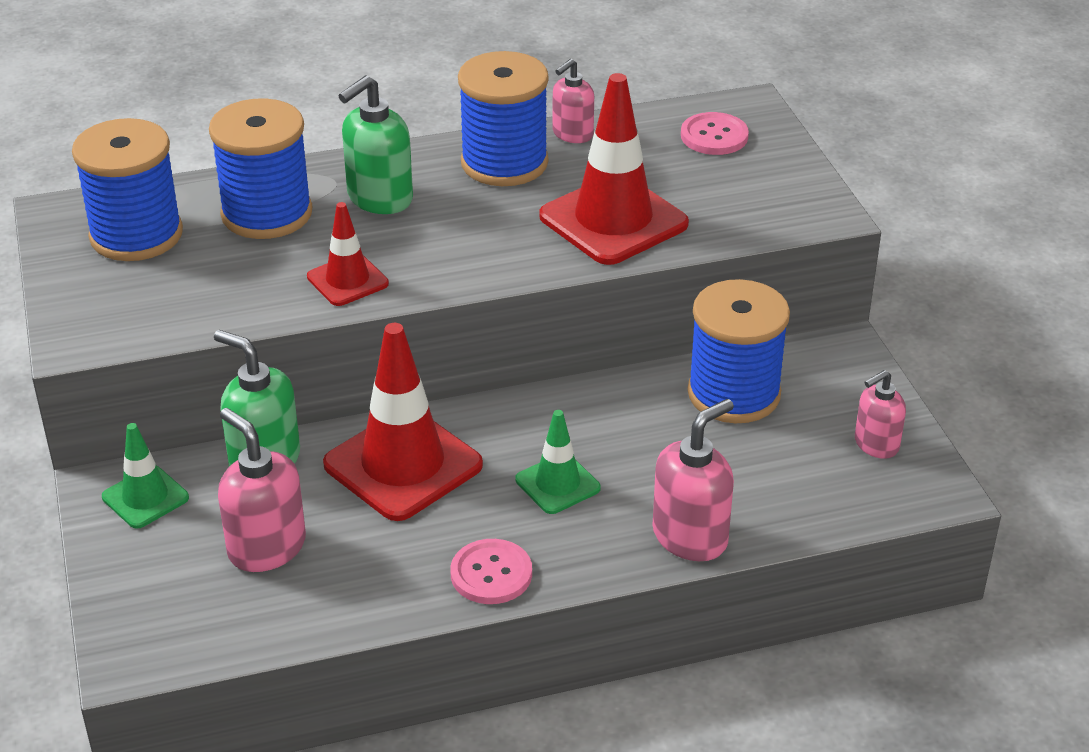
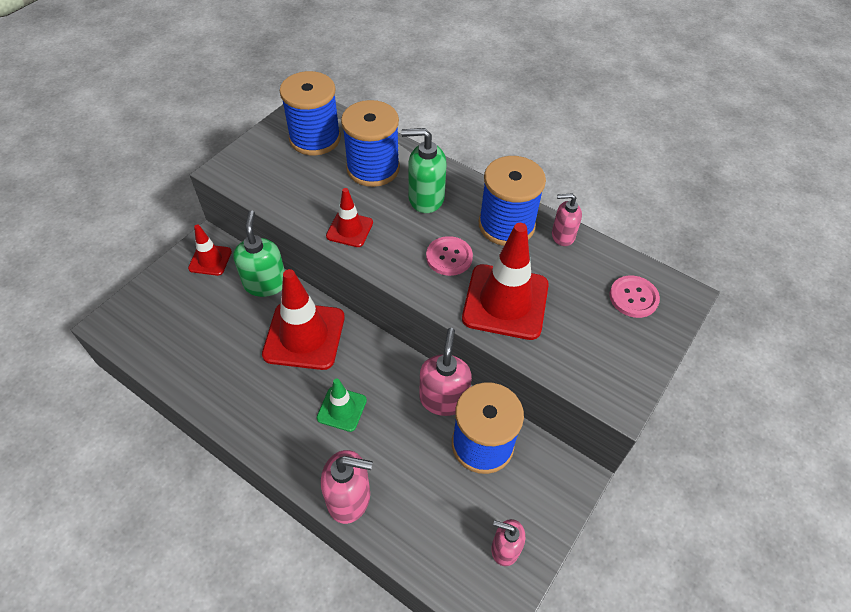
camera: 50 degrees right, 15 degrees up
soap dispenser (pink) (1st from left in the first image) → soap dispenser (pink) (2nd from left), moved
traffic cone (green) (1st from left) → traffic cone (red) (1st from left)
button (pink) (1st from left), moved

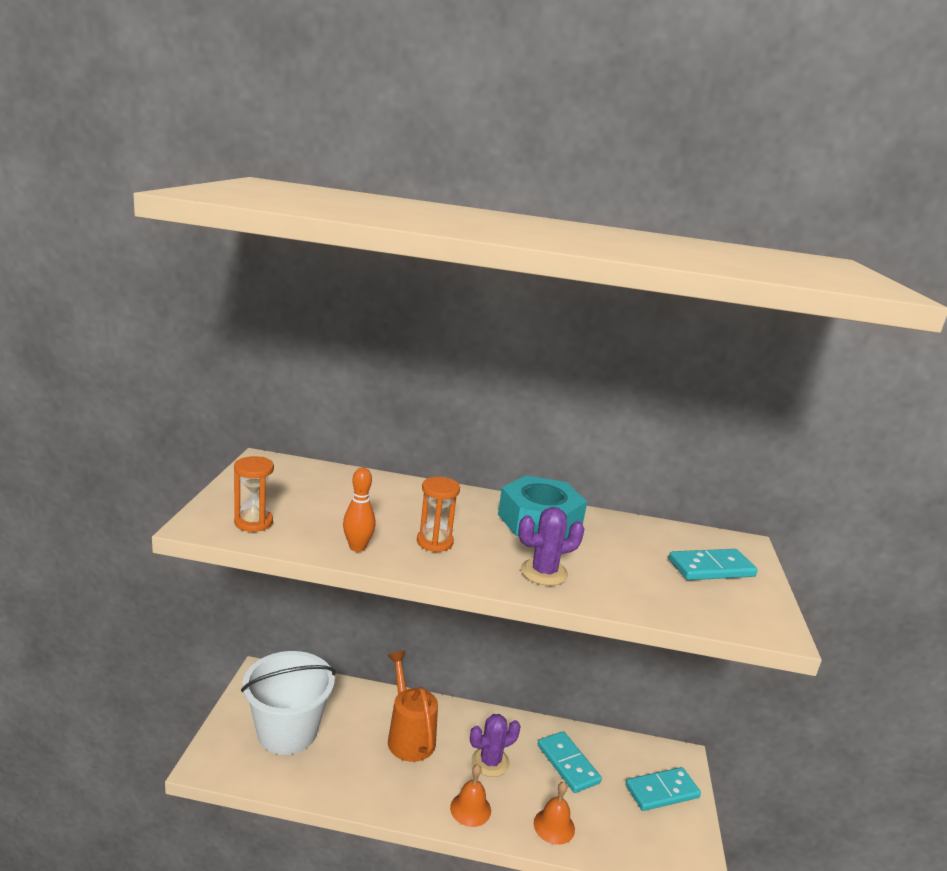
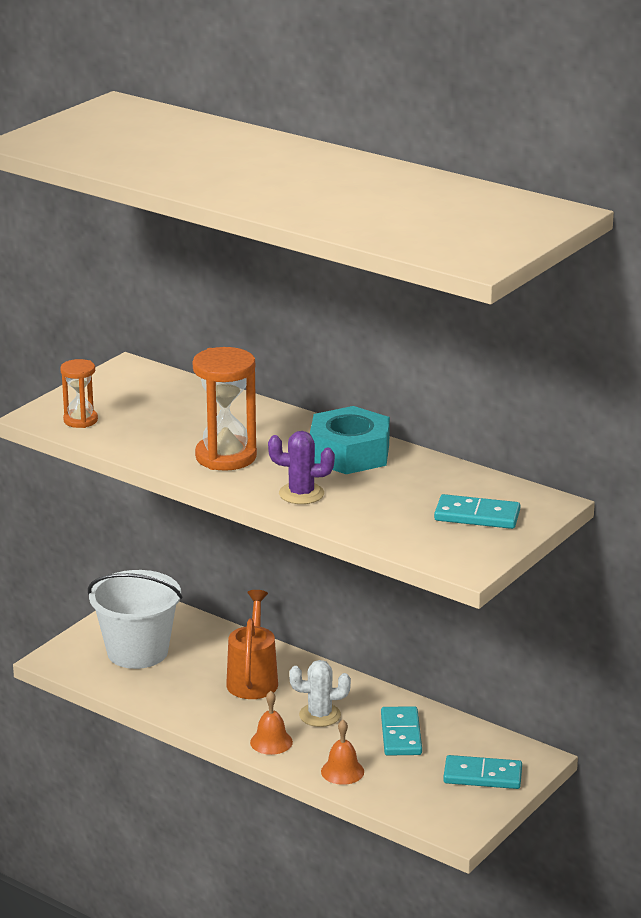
camera: 30 degrees right, 5 degrees up
bowling pin (orange) → -
hourglass (orange) (2nd from left), x1.73
cactus (purple) (1st from left) → cactus (white)

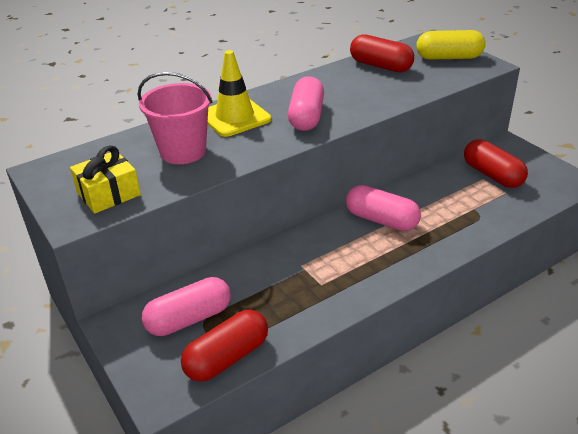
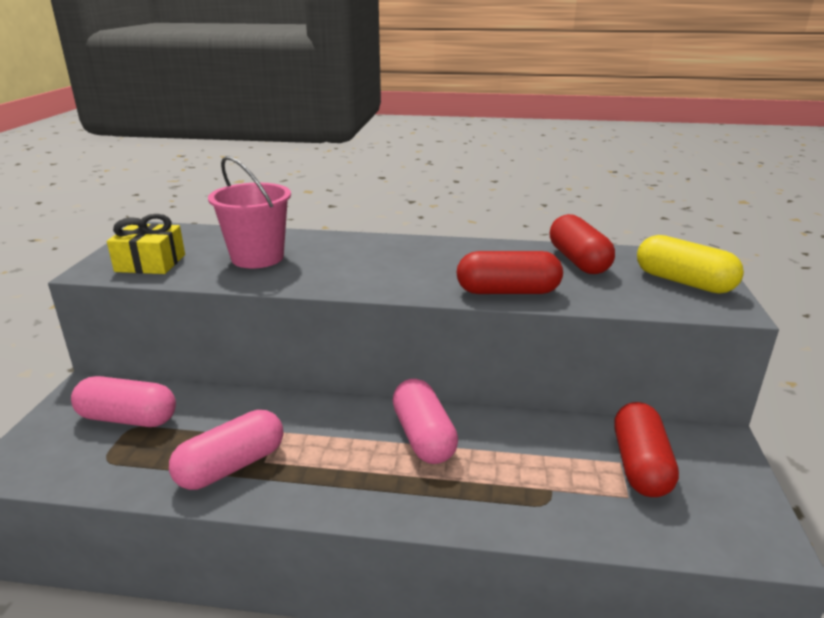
camera: 40 degrees right, 10 degrees down
traffic cone (yellow) → -
capsule (pink) (2nd from left), moved
capsule (red) (1st from left), moved

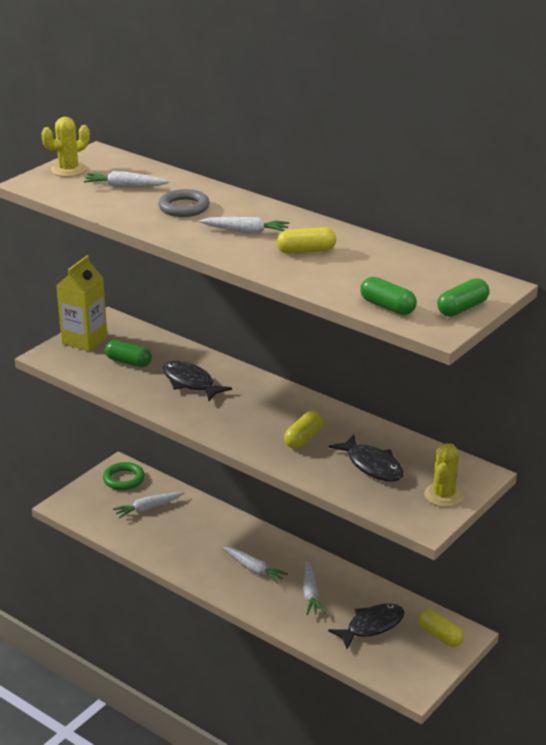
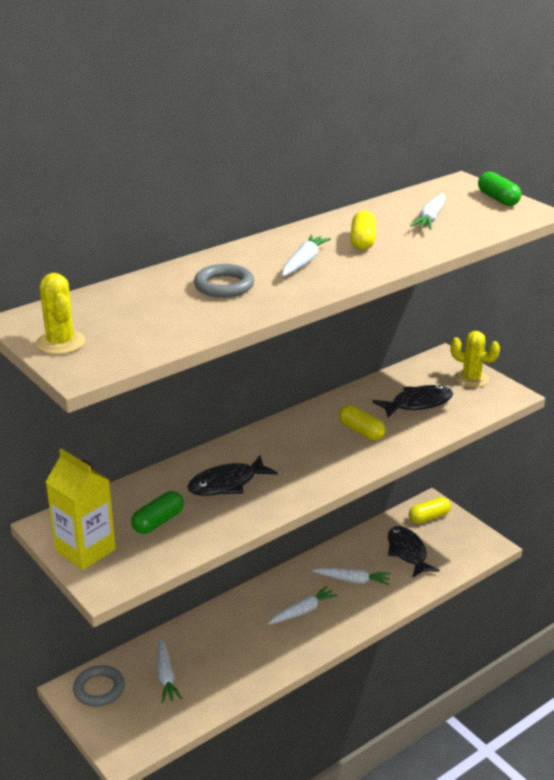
camera: 75 degrees left, 0 degrees up
carrot (white) (1st from left in the first image) → carrot (white) (5th from left), moved
capsule (green) (2nd from left) → -
ring (green) → ring (grey) (1st from left)

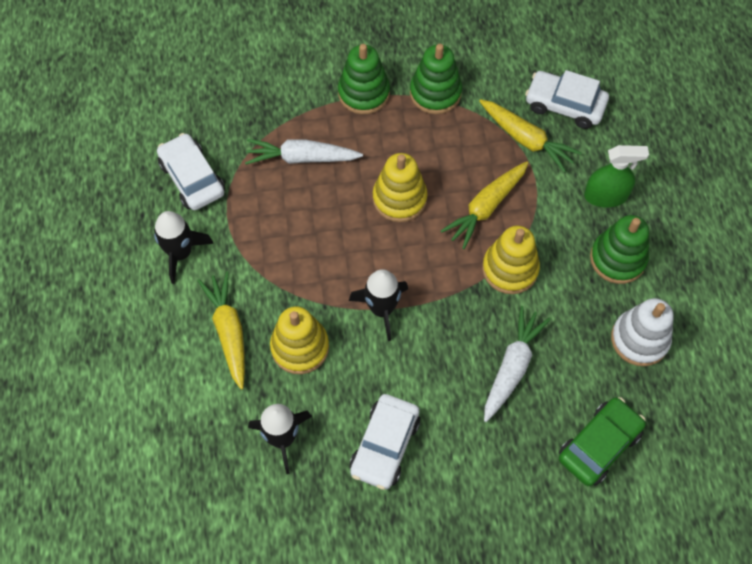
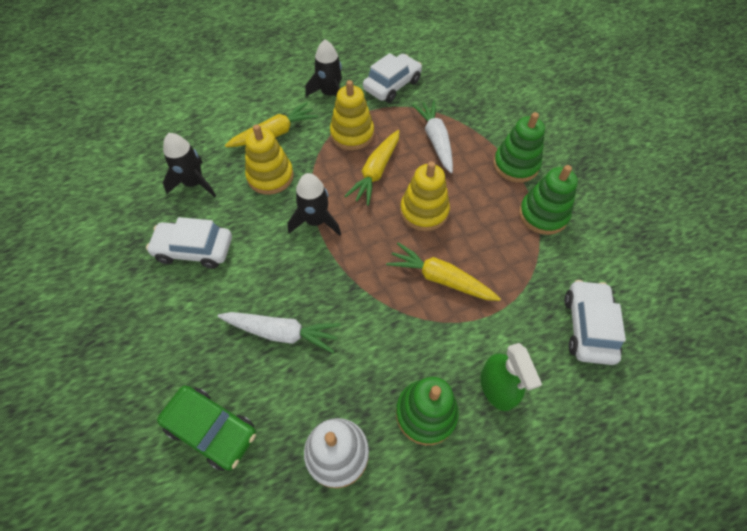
camera: 75 degrees right, 5 degrees down
carrot (yellow) (3rd from left in the first image) → carrot (yellow) (2nd from left), moved
stacking toy (yellow) (3rd from left in the first image) → stacking toy (yellow) (2nd from left), moved

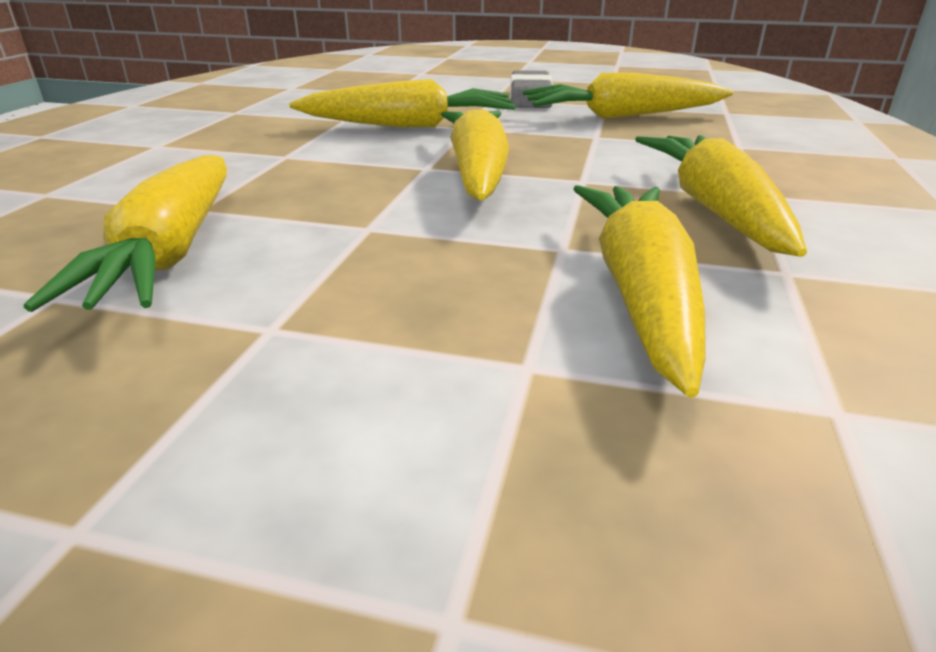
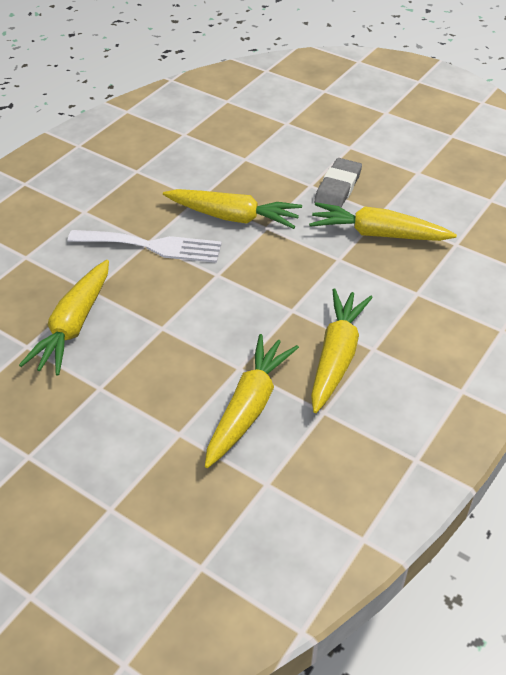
camera: 20 degrees right, 15 degrees up
carrot (yellow) (3rd from left) → -
- → fork (white)

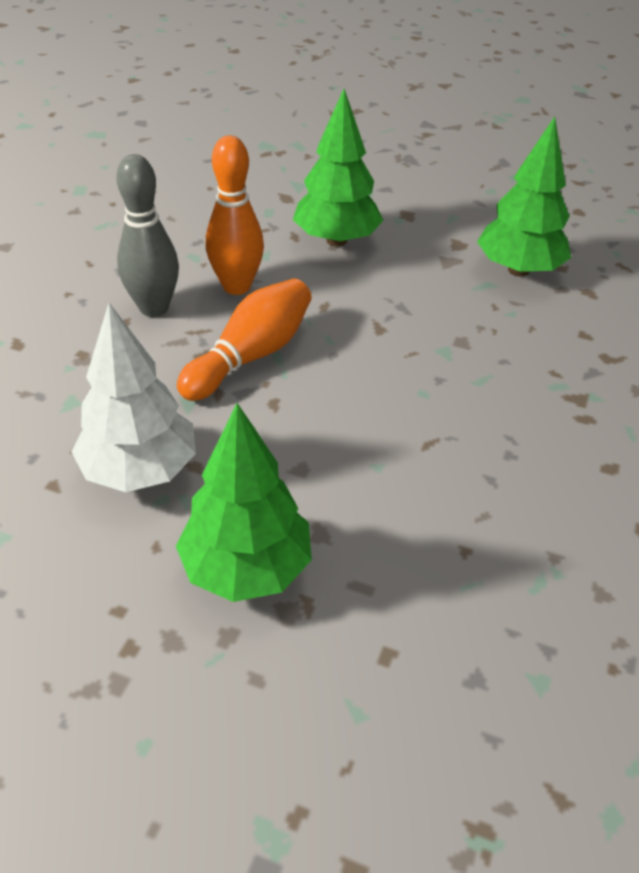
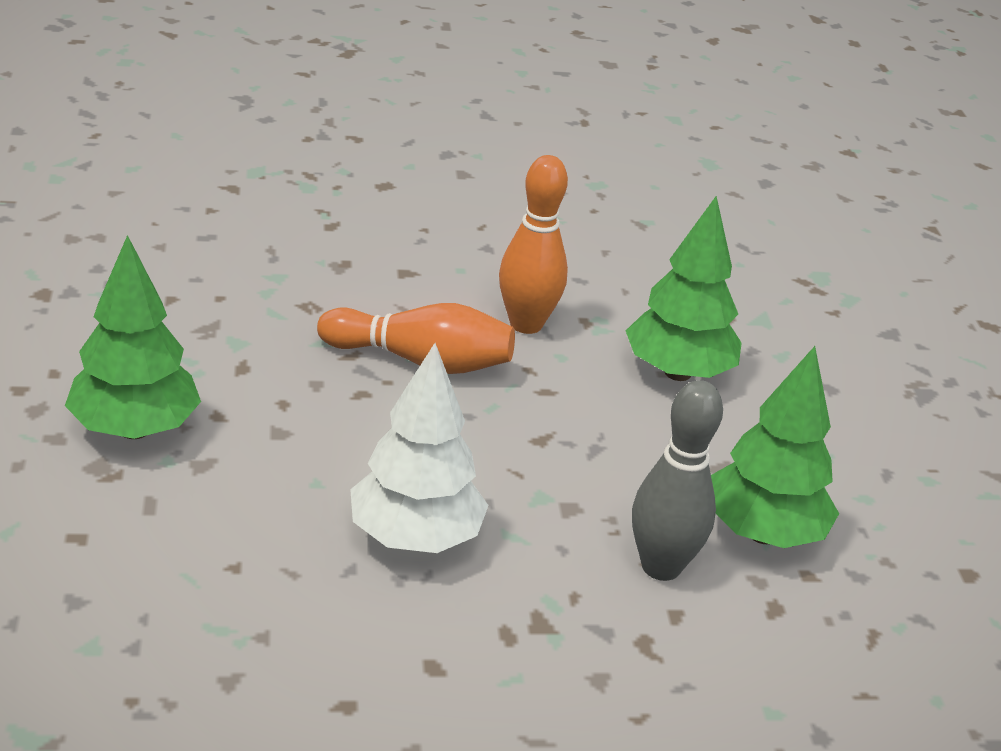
camera: 60 degrees right, 10 degrees down
bowling pin (grey), moved
tree (white), moved

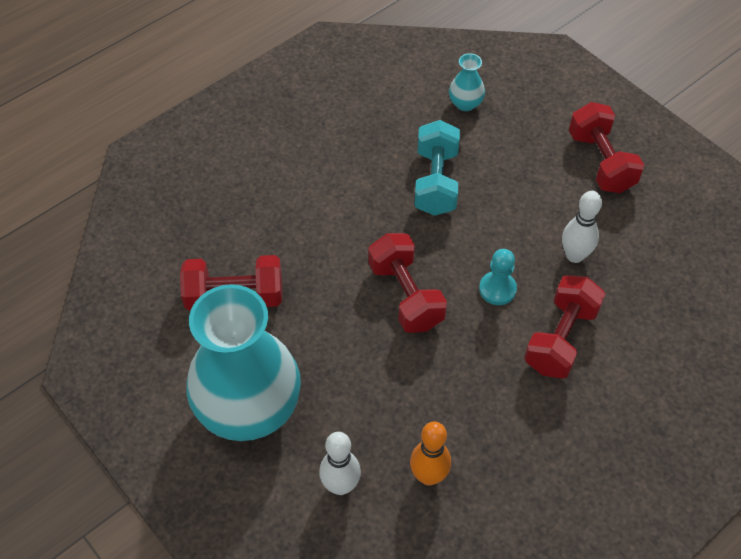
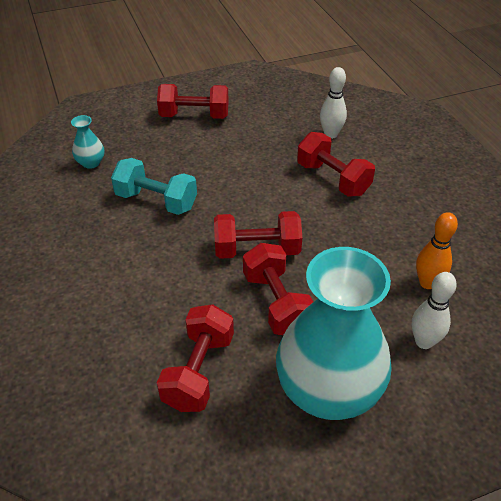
camera: 70 degrees left, 10 degrees down
bowling pin (white) (2nd from left in the first image) → bowling pin (white) (1st from left), moved
pawn (turquoise) → -
- → dumbbell (red) (4th from left)

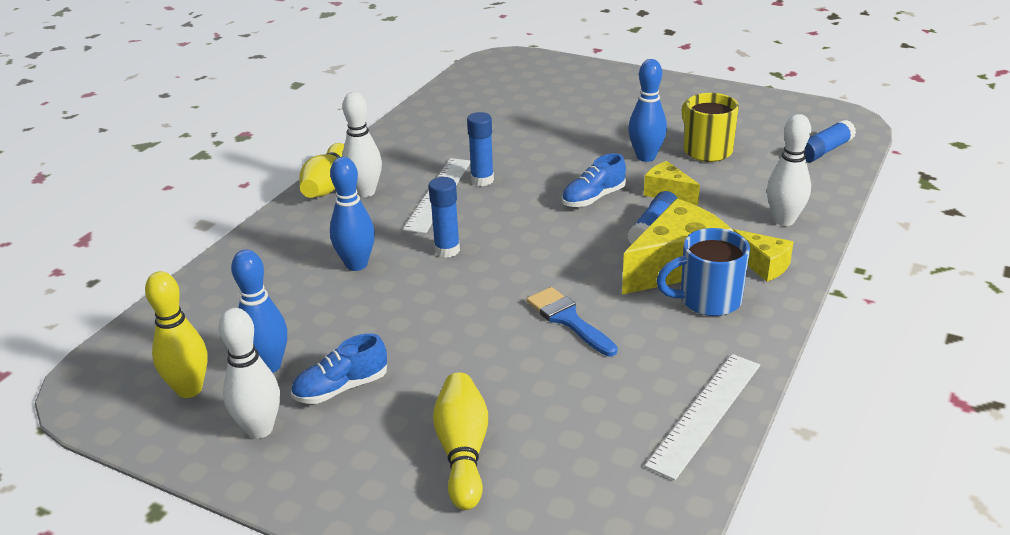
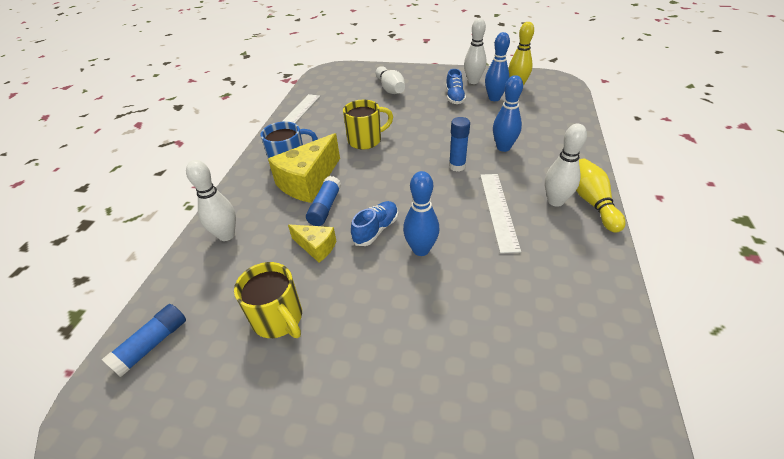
camera: 165 degrees right, 10 degrees up
bowling pin (blue) (3rd from left in the first image) → bowling pin (blue) (1st from left), moved
glue stick (blue) (2nd from left) → -
cheese (yellow) (3rd from left) → -
brush (blue) → mug (yellow) (2nd from left)
shoe (blue) (1st from left in the first image) → shoe (blue) (2nd from left), 135 degrees clockwise
bowling pin (yellow) (3rd from left) → bowling pin (white) (2nd from left)

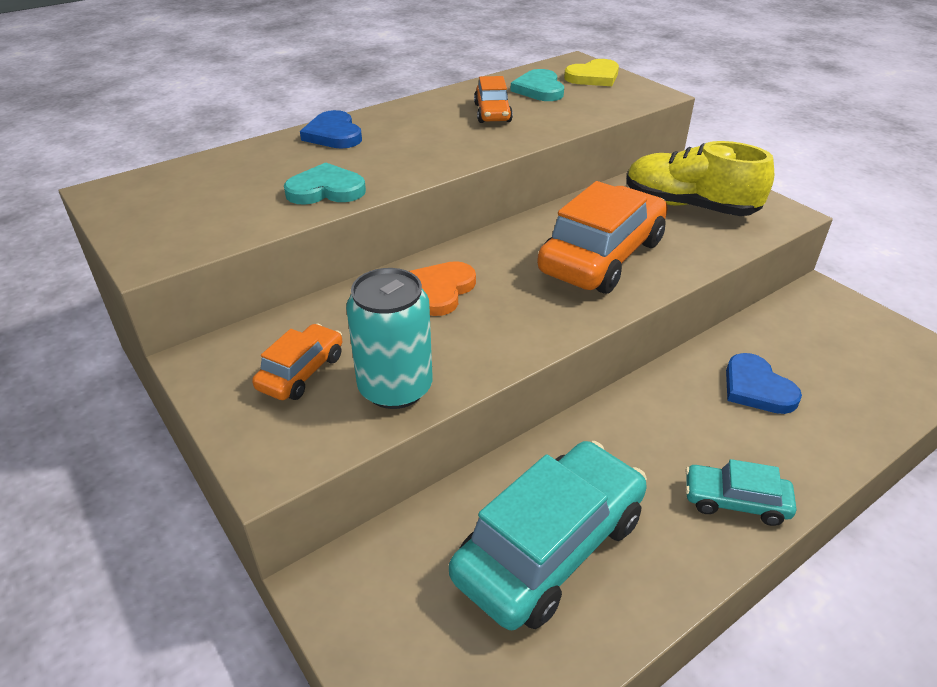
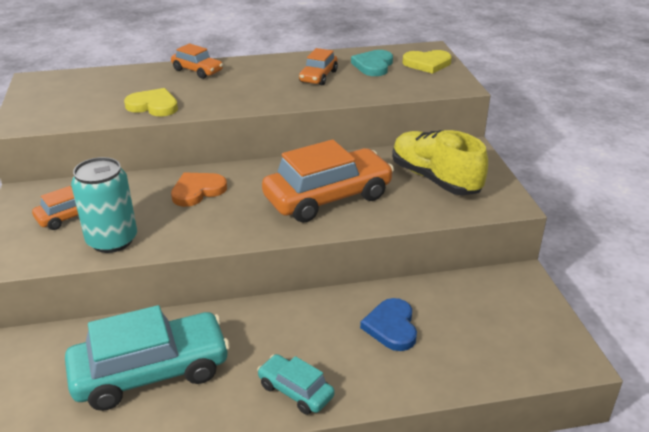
camera: 25 degrees right, 5 degrees down
heart (blue) (1st from left) → car (orange) (2nd from left)
heart (turquoise) (1st from left) → heart (yellow) (1st from left)

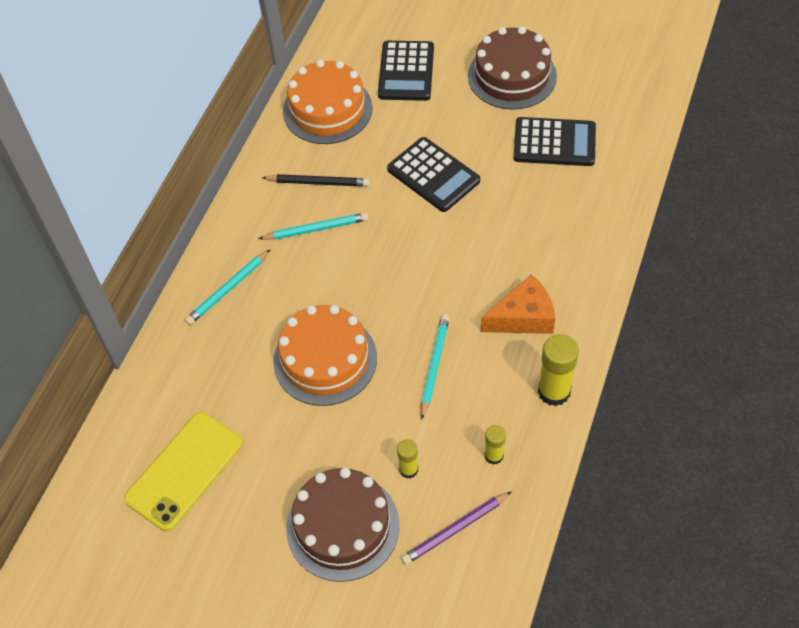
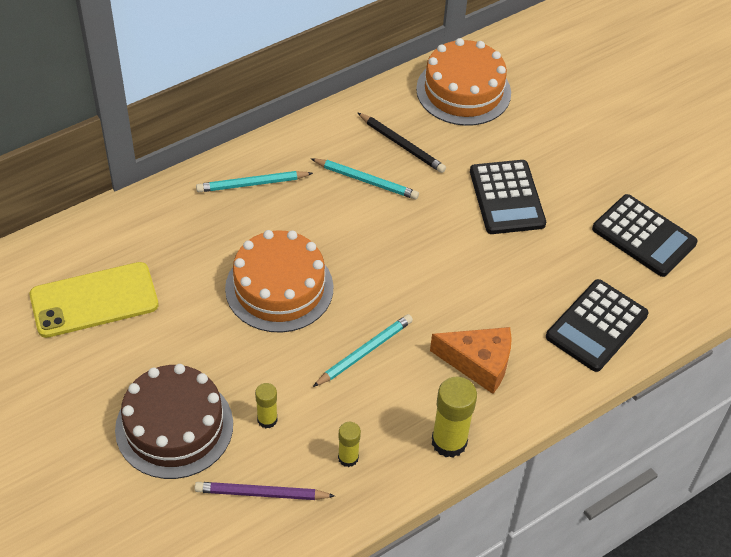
camera: 30 degrees right, 5 degrees down
cake (brown) (2nd from left) → -
calculator (black) (1st from left in the first image) → calculator (black) (2nd from left), moved

